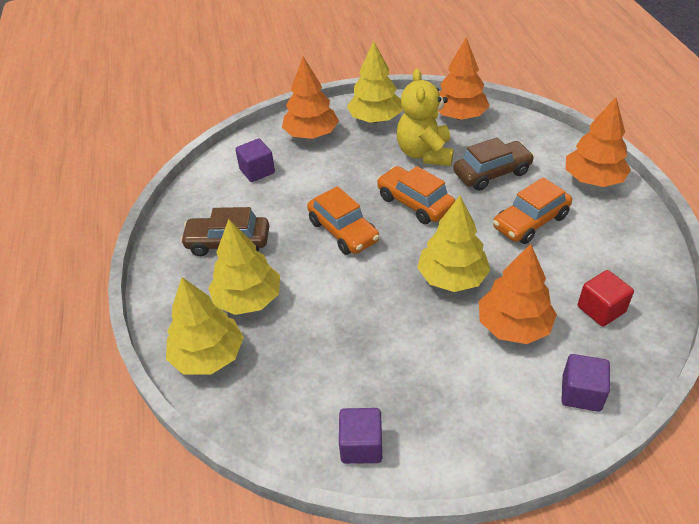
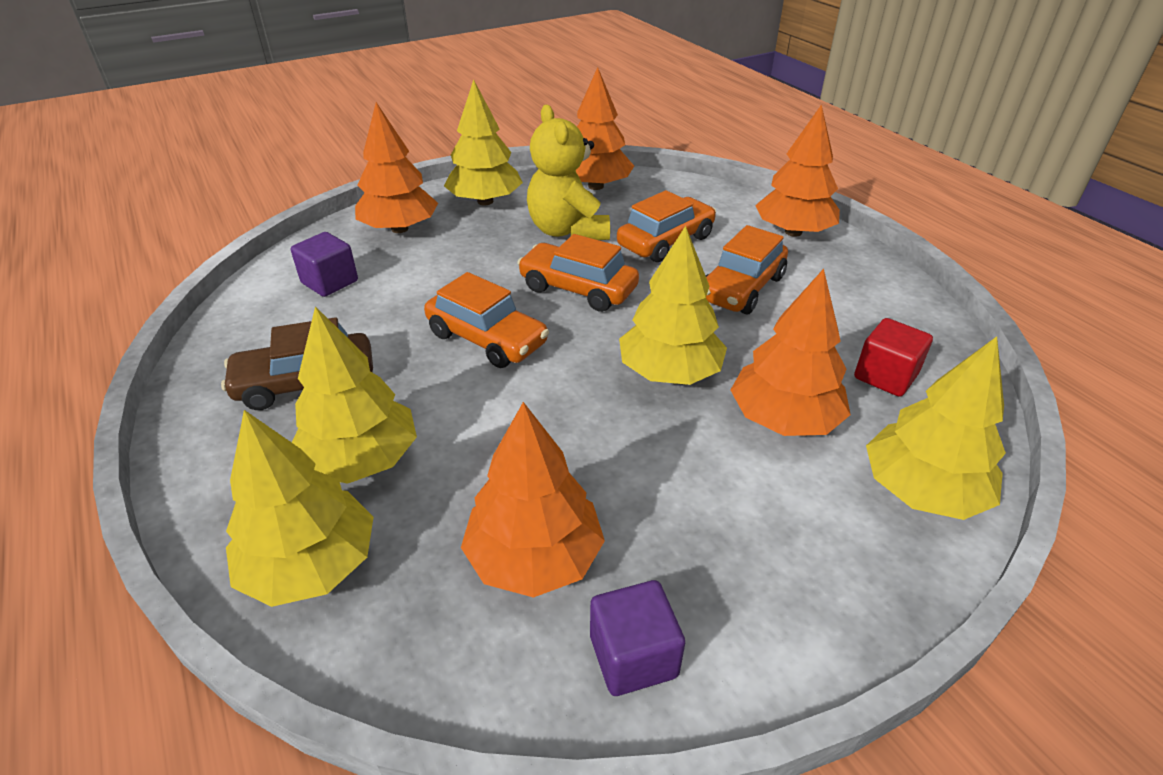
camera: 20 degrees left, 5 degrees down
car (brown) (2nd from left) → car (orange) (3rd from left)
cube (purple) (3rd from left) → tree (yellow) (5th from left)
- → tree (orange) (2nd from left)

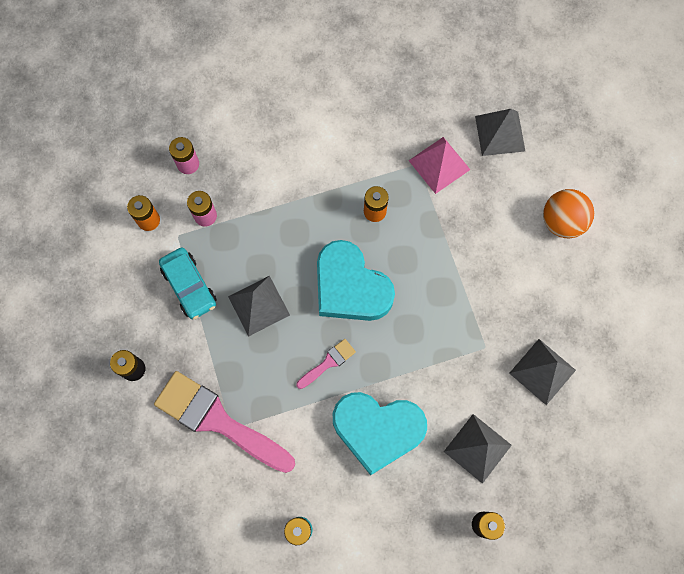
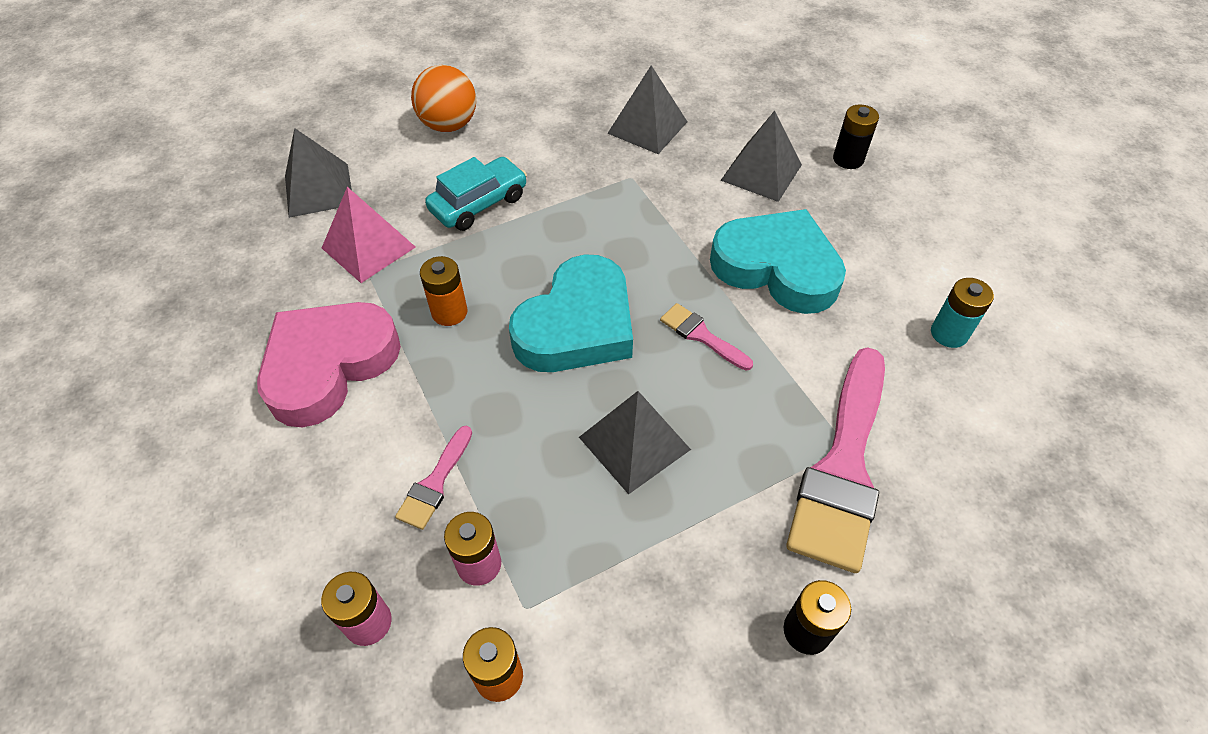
camera: 100 degrees left, 20 degrees down
car (turquoise), moved
heart (turquoise) (2nd from left), 60 degrees counterclockwise
- → heart (pink)
- → brush (pink) (1st from left)

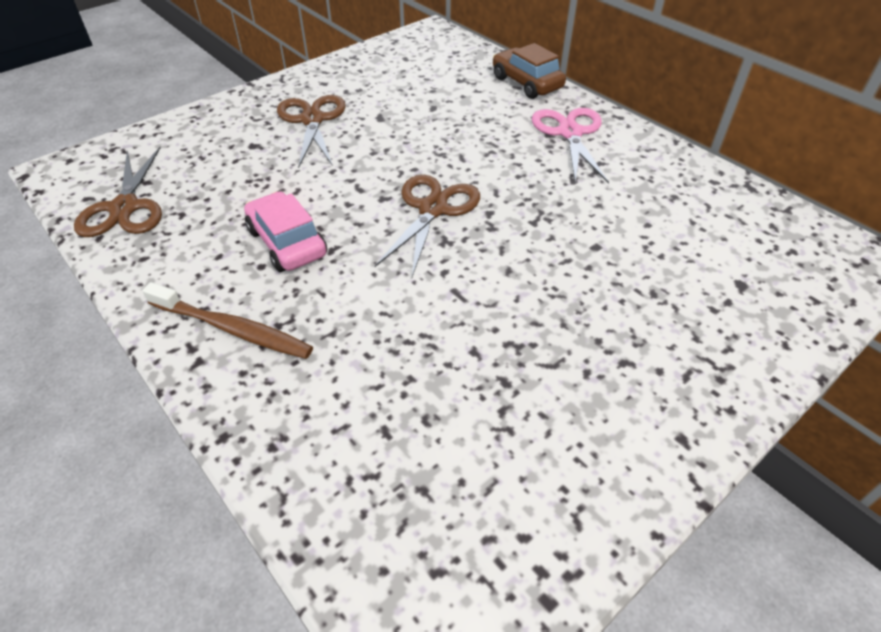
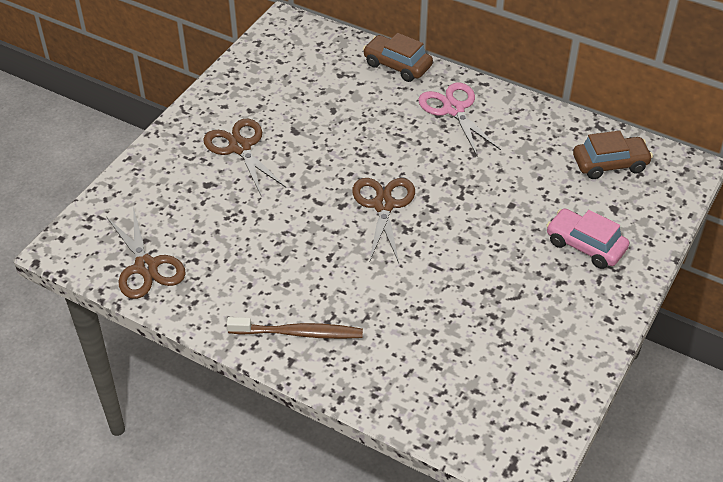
camera: 20 degrees left, 0 degrees up
car (pink), moved
- → car (brown) (2nd from left)

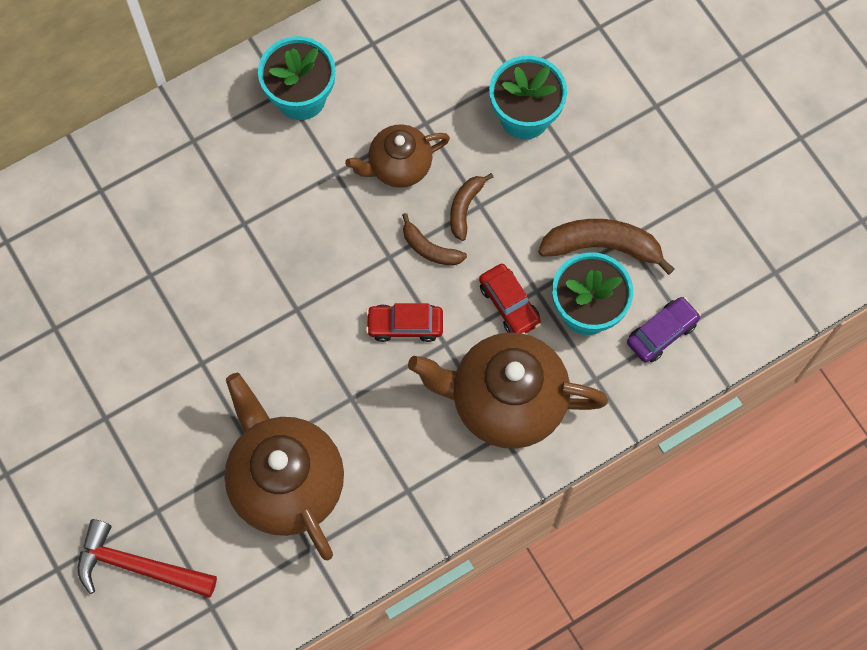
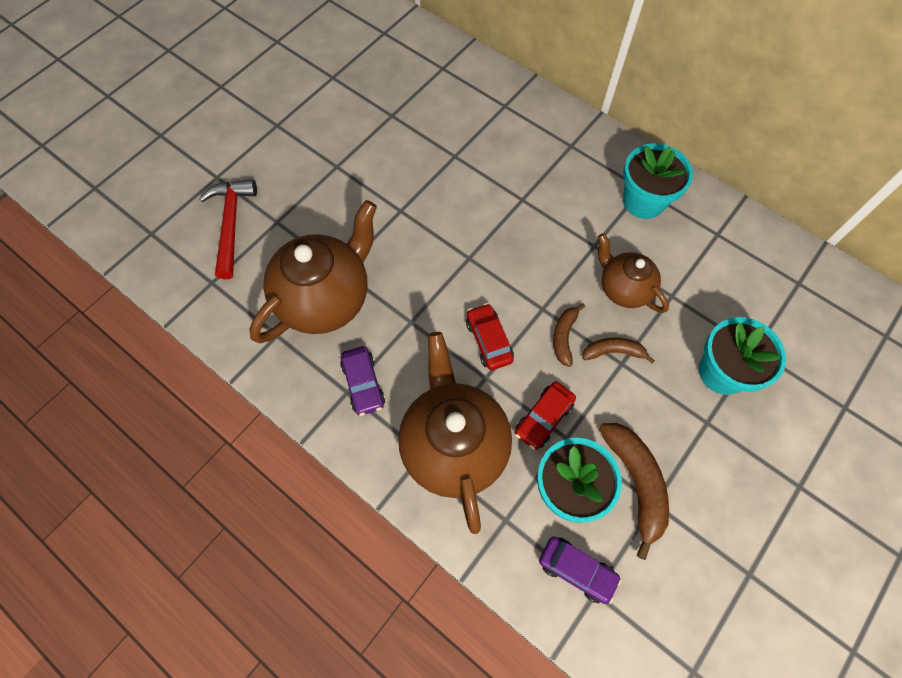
camera: 70 degrees right, 5 degrees down
- → car (purple) (1st from left)

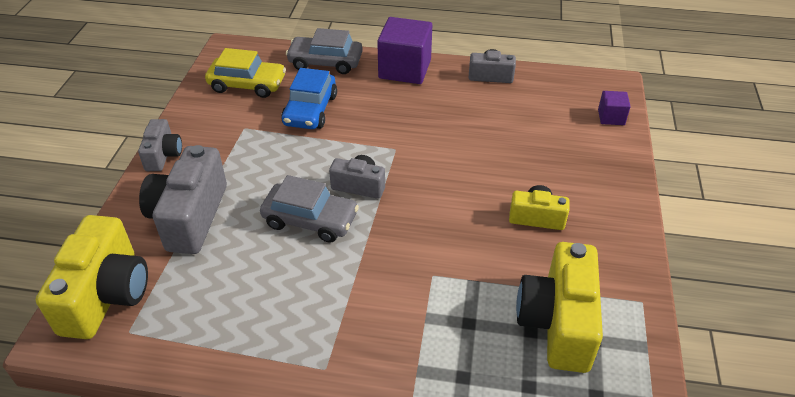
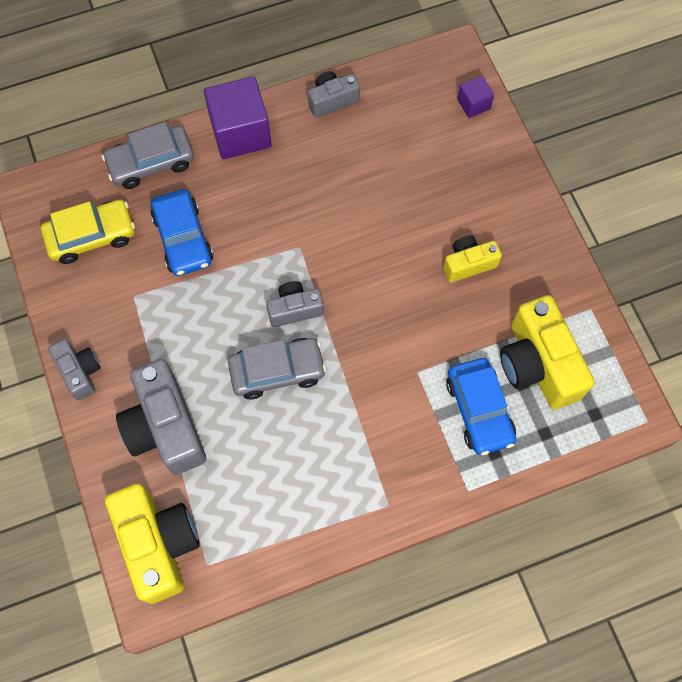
camera: 30 degrees left, 25 degrees up
- → car (blue) (2nd from left)

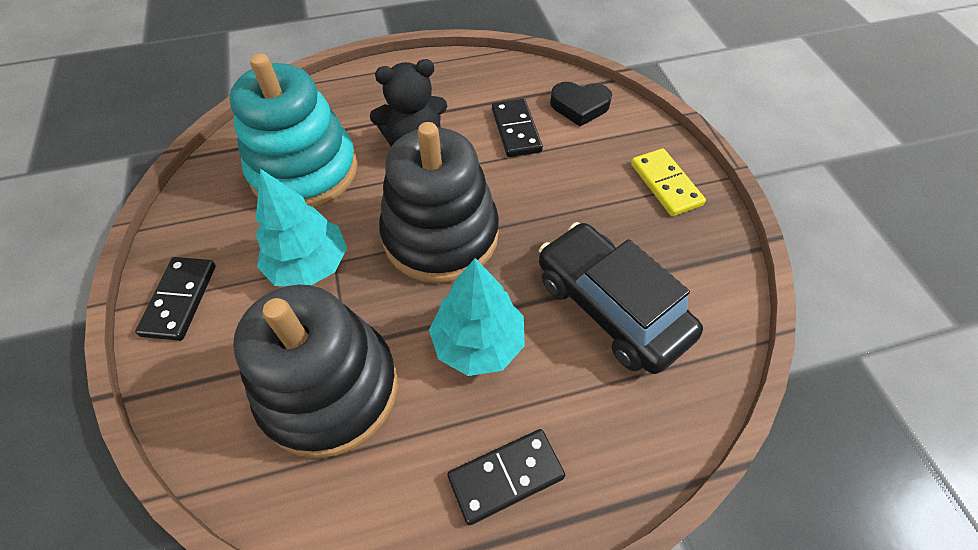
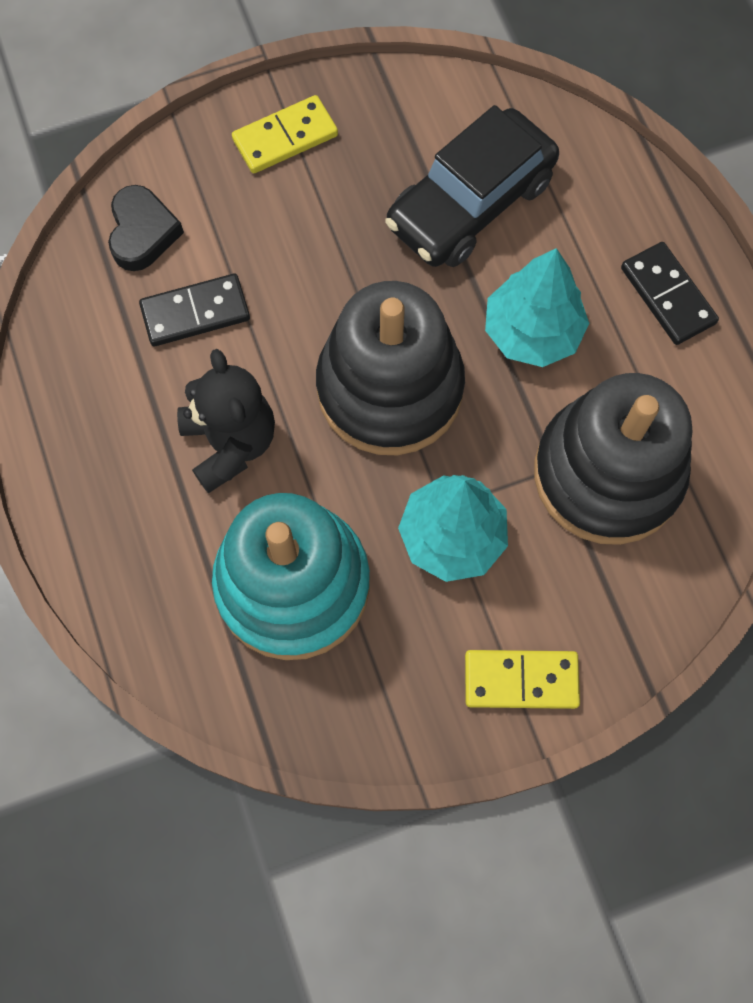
camera: 95 degrees left, 15 degrees up
domino (black) (1st from left) → domino (yellow) (2nd from left)

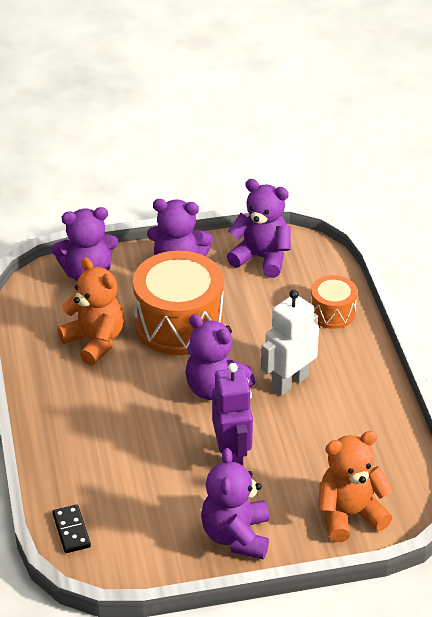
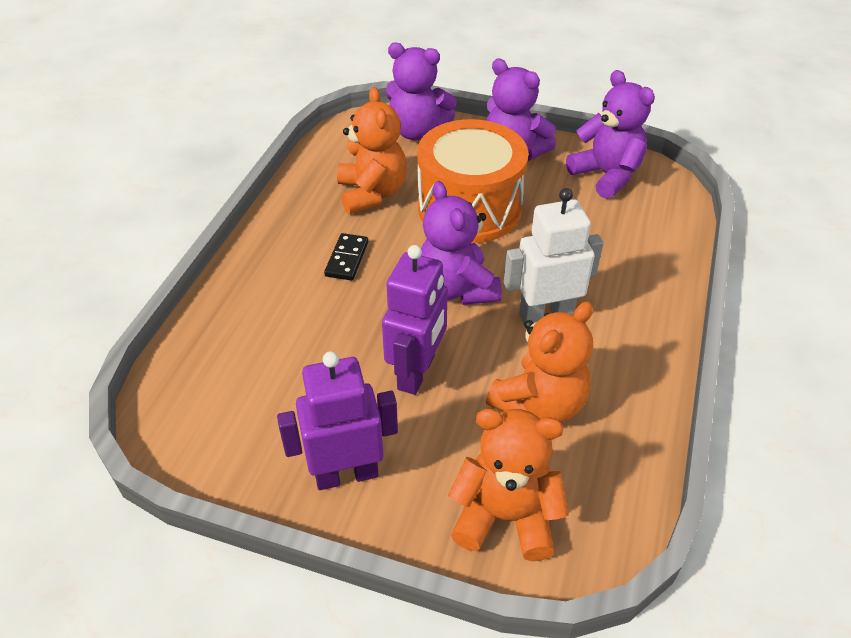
camera: 30 degrees right, 5 degrees up
drum (orange) (2nd from left) → -
teddy bear (purple) (4th from left) → robot (purple) (1st from left)
domino (black), moved
- → teddy bear (orange) (3rd from left)

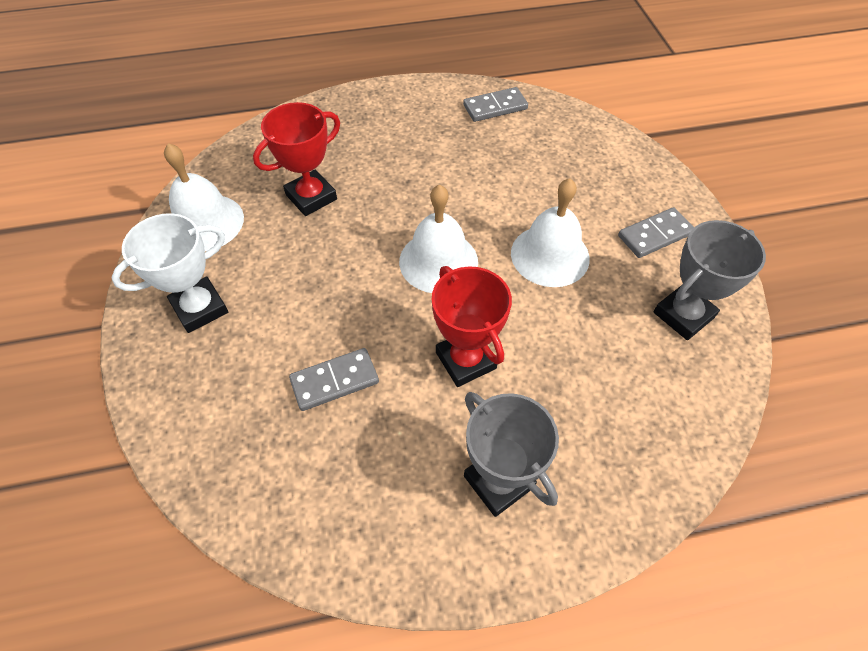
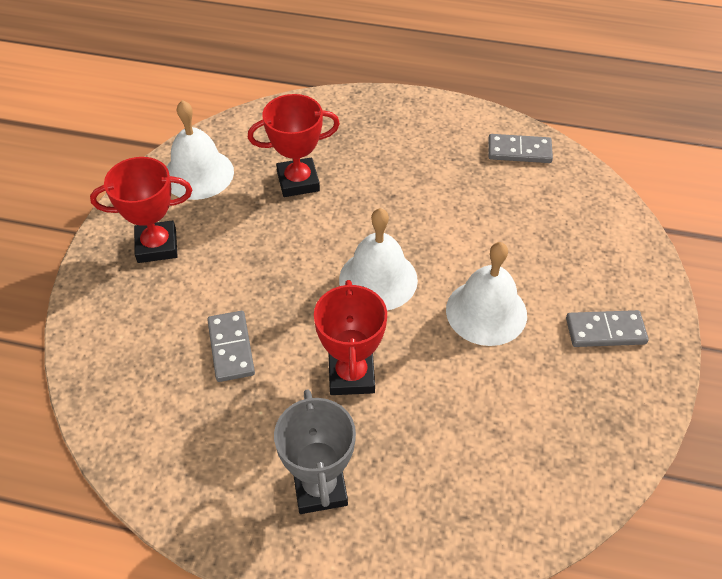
camera: 25 degrees right, 5 degrees down
trophy (white) → trophy (red) (1st from left)
trophy (grey) (2nd from left) → -
domino (grey) (1st from left), 75 degrees clockwise

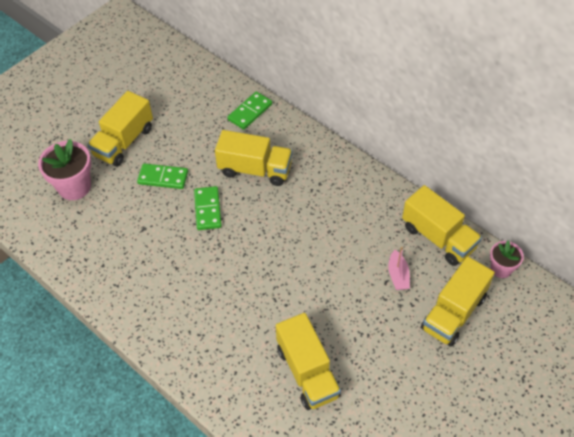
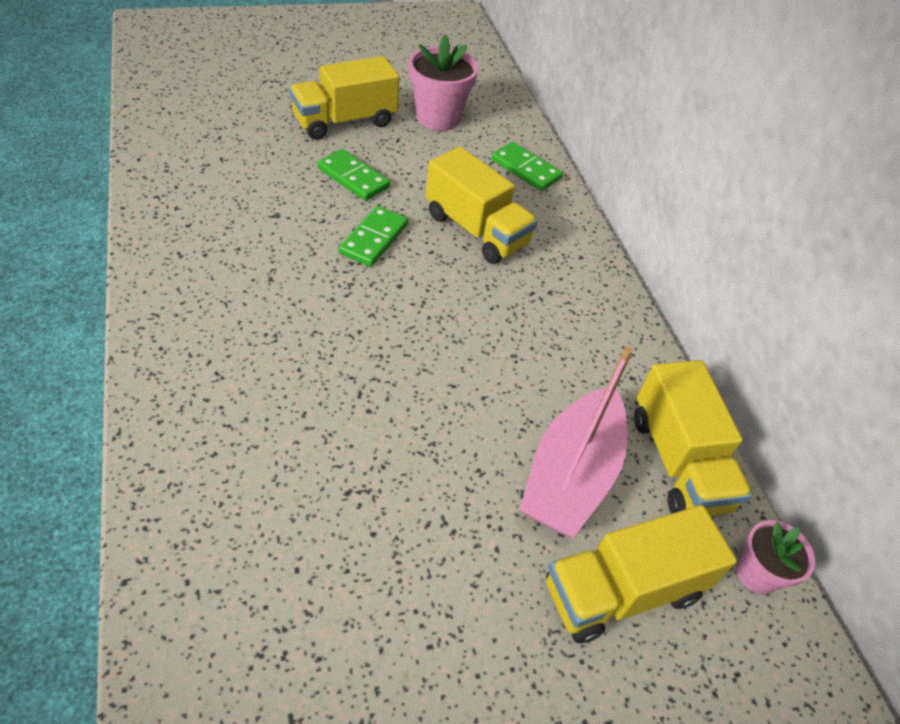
camera: 25 degrees right, 5 degrees down
domino (green) (3rd from left), 60 degrees clockwise
flower pot (pink) (1st from left), moved
boat (pink), x2.14
truck (yellow) (3rd from left) → -

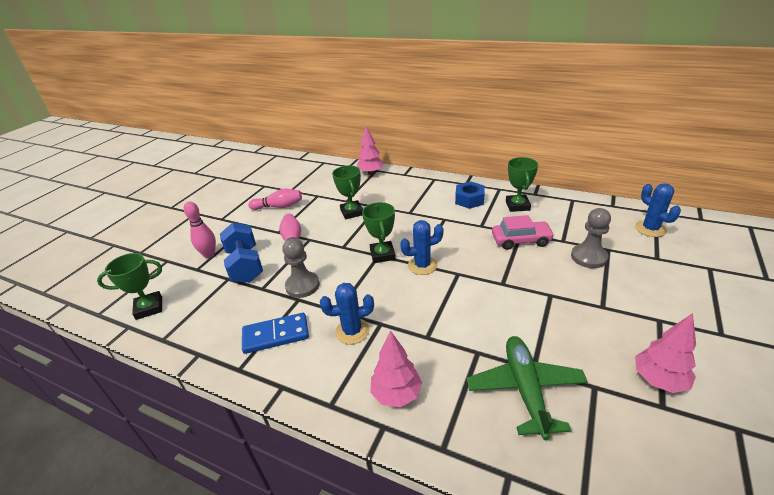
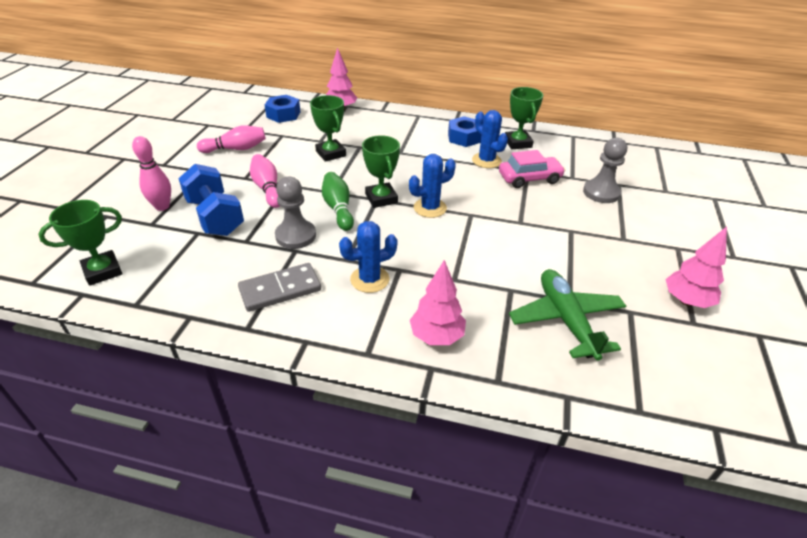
camera: 15 degrees left, 5 degrees up
cactus (blue) (3rd from left), moved
domino (blue) → domino (grey)
- → nut (blue) (1st from left)
- → bowling pin (green)

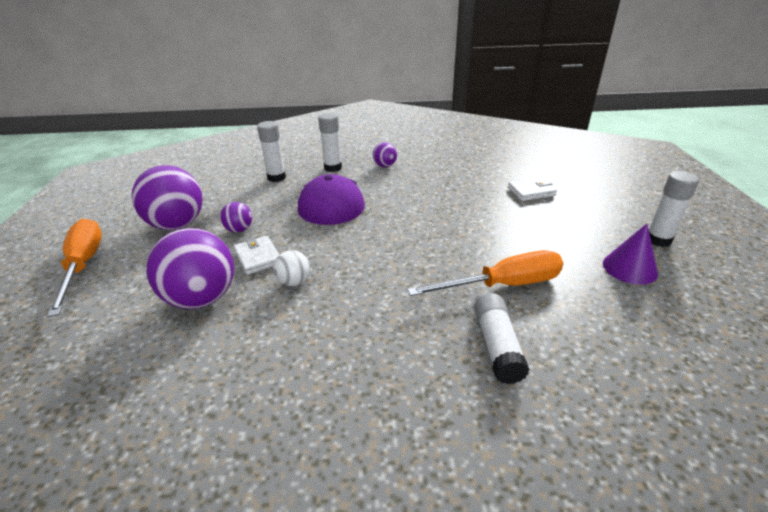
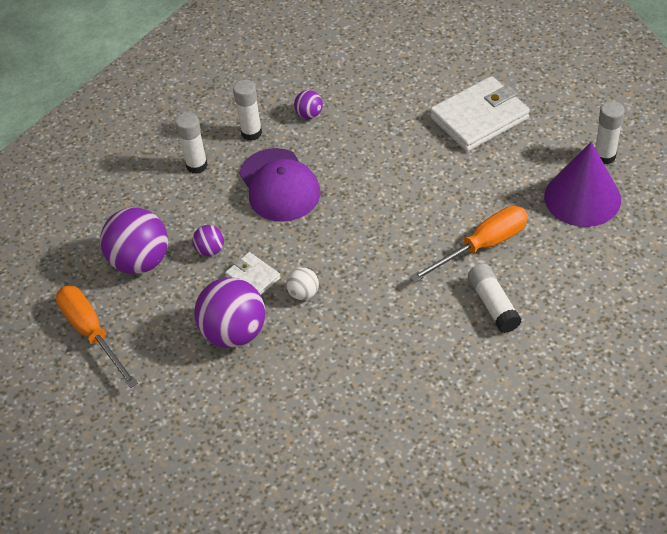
camera: 15 degrees left, 15 degrees up
wallet (white) (2nd from left), x1.95
cone (purple), x1.69

